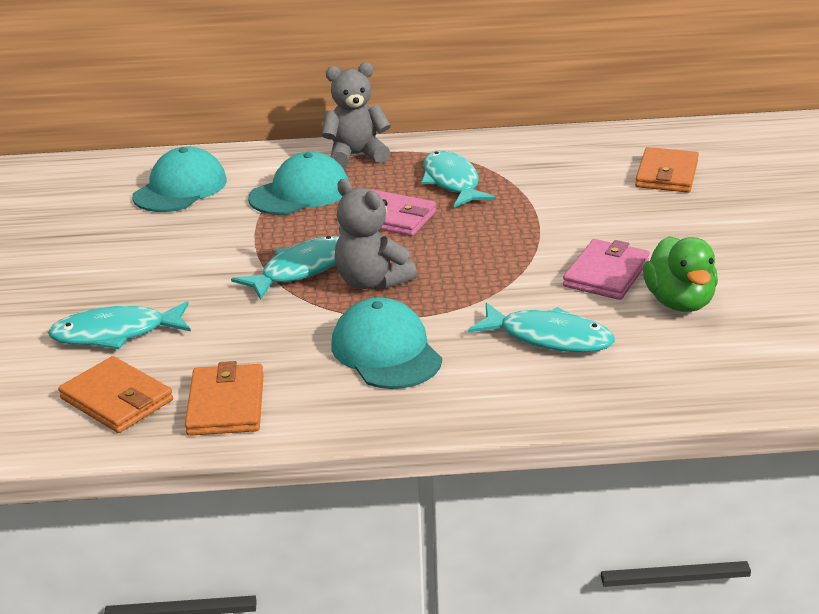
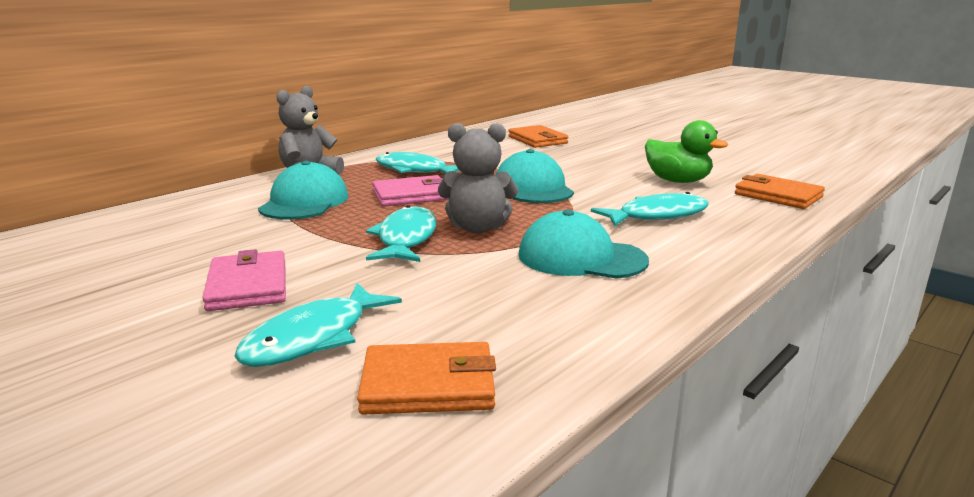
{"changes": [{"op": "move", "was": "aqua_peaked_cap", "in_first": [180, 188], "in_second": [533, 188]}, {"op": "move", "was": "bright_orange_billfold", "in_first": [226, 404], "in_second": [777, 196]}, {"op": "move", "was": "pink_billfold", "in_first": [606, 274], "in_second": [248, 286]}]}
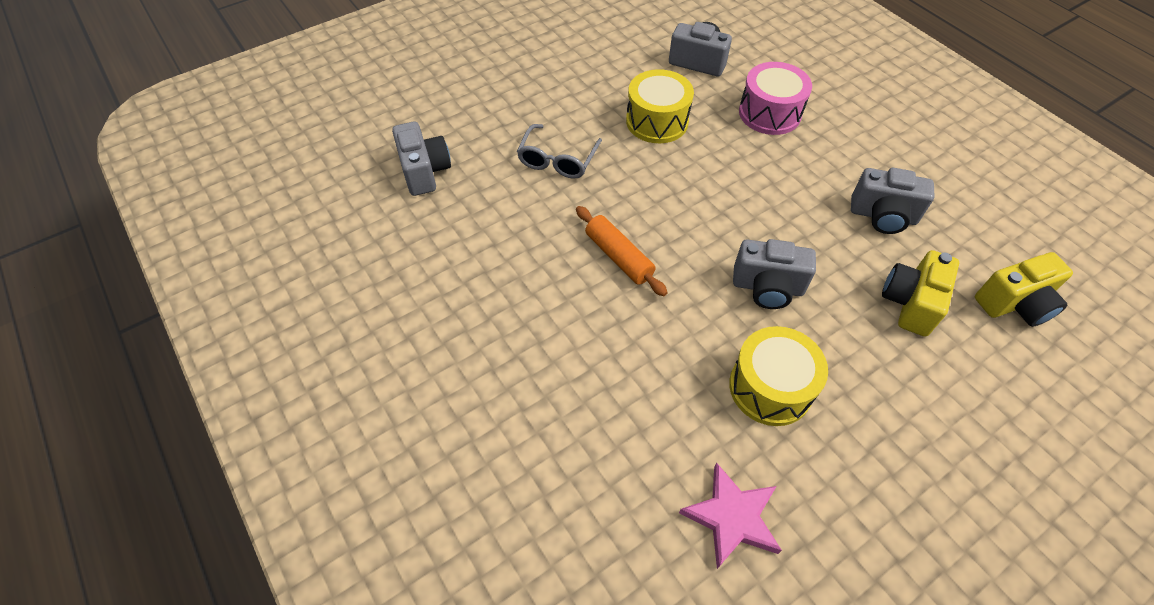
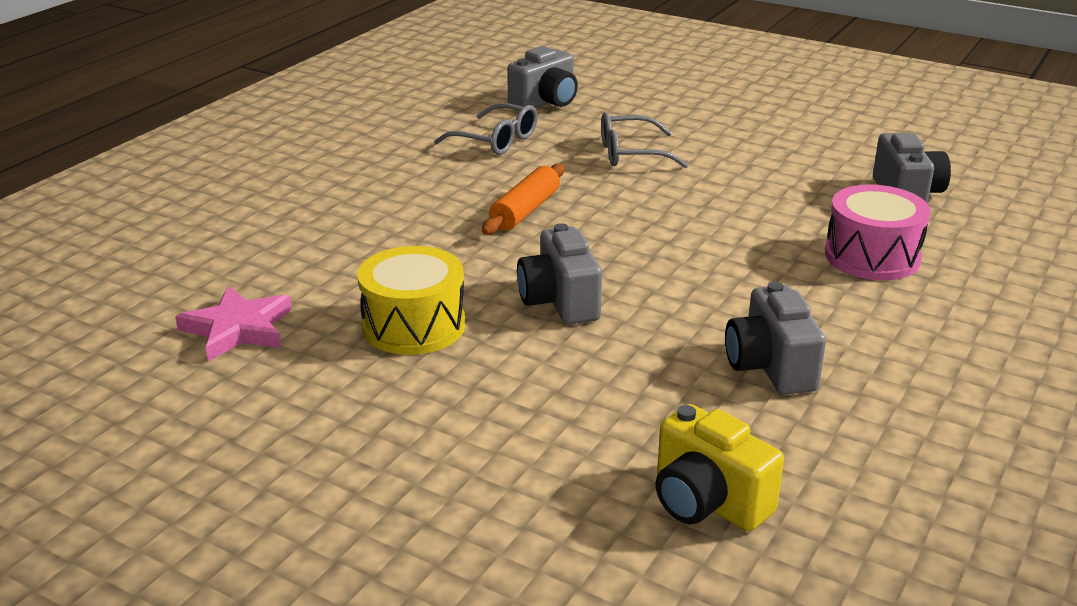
{"changes": [{"op": "delete", "was": "yellow_toy_drum", "in_first": [657, 121]}, {"op": "delete", "was": "yellow_compact_camera", "in_first": [910, 303]}, {"op": "insert", "now": "gray_eyeglasses", "in_second": [496, 141]}]}
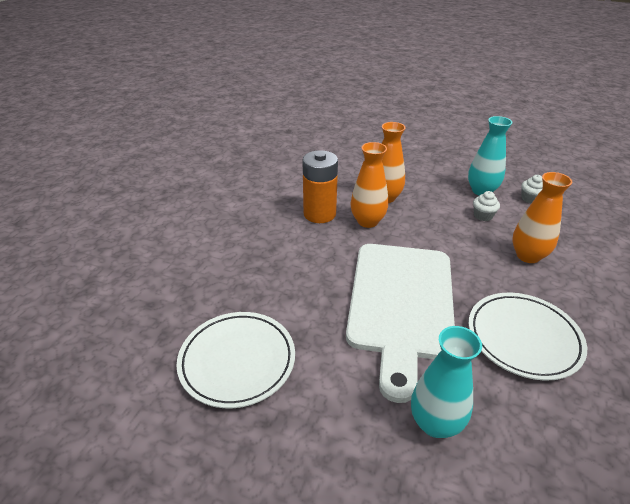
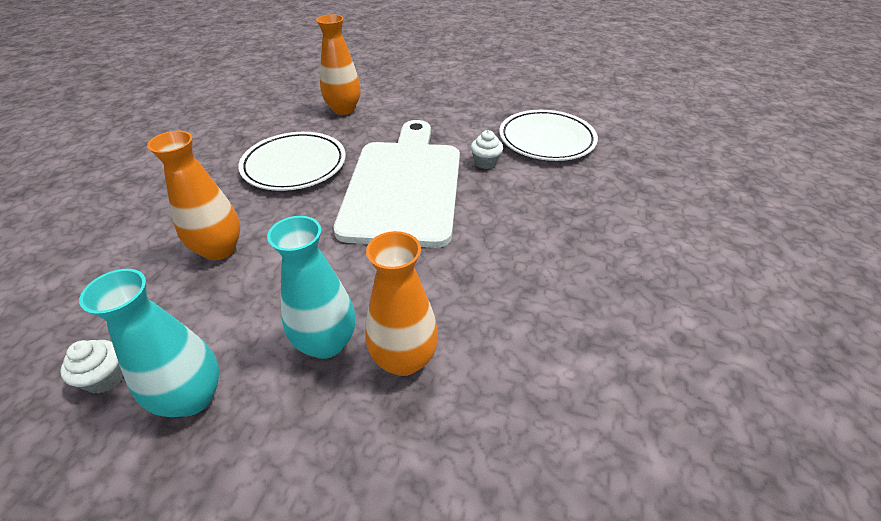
{"changes": [{"op": "delete", "was": "bright_orange_battery", "in_first": [319, 214]}, {"op": "move", "was": "bright_orange_tall_vase", "in_first": [367, 221], "in_second": [343, 109]}, {"op": "move", "was": "aqua_tall_vase", "in_first": [435, 423], "in_second": [326, 343]}, {"op": "move", "was": "white_muffin", "in_first": [483, 216], "in_second": [485, 162]}]}
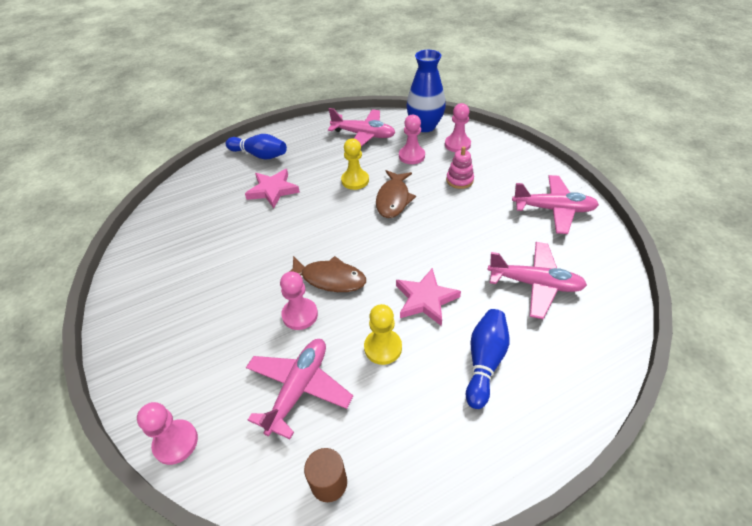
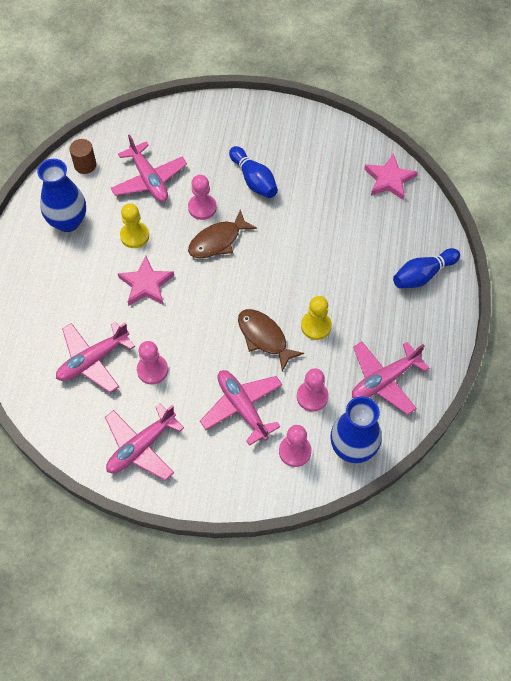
{"changes": [{"op": "move", "was": "pink_chess_pawn", "in_first": [176, 442], "in_second": [152, 370]}, {"op": "move", "was": "pink_star_shape", "in_first": [273, 190], "in_second": [389, 179]}, {"op": "replace", "was": "pink_ring_stacker", "now": "pink_plane", "in_first": [459, 180], "in_second": [242, 407]}, {"op": "move", "was": "cobalt_bowling_pin", "in_first": [484, 362], "in_second": [254, 180]}, {"op": "insert", "now": "cobalt_tall_vase", "in_second": [68, 221]}]}
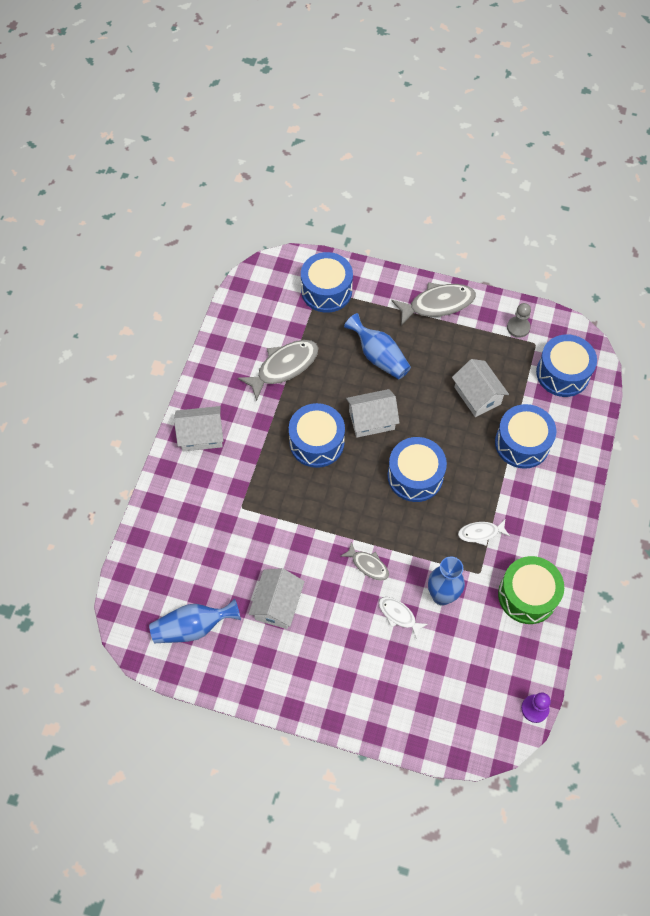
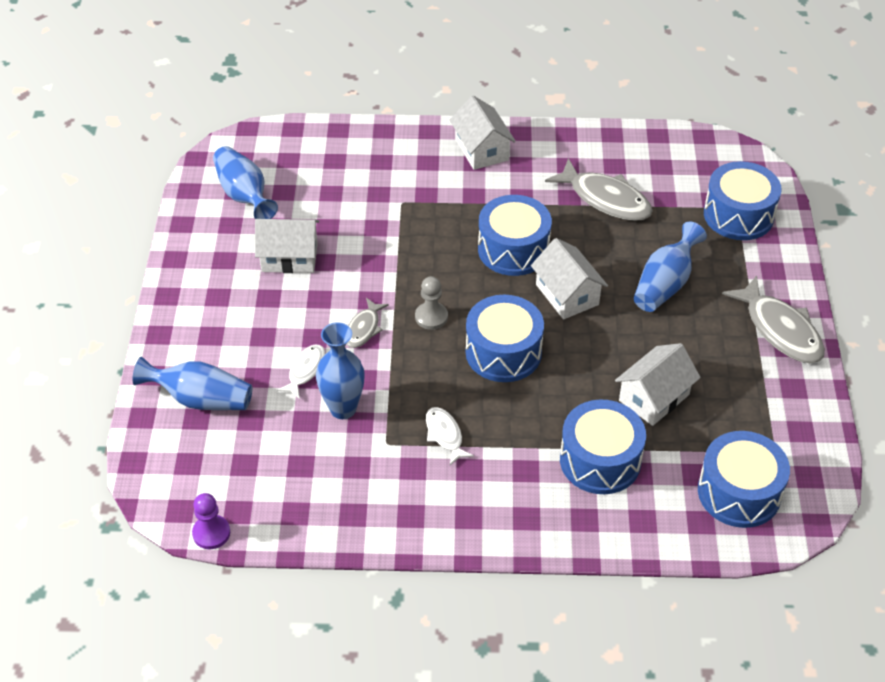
{"changes": [{"op": "delete", "was": "emerald_toy_drum", "in_first": [527, 595]}, {"op": "move", "was": "gray_chess_pawn", "in_first": [518, 327], "in_second": [431, 317]}, {"op": "insert", "now": "cobalt_tall_vase", "in_second": [200, 399]}]}
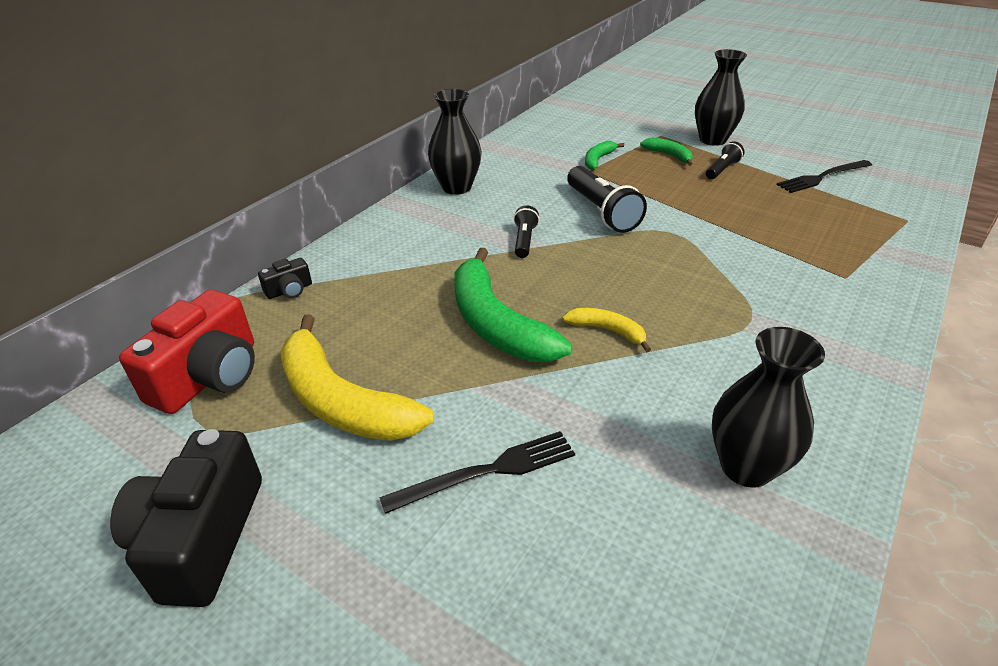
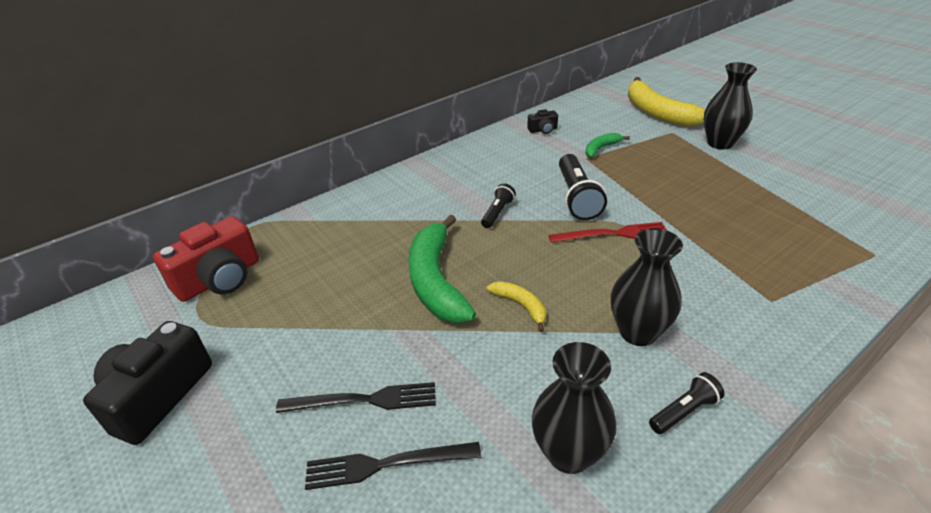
{"changes": [{"op": "move", "was": "ebony_compact_camera", "in_first": [289, 290], "in_second": [543, 130]}, {"op": "move", "was": "yellow_banana", "in_first": [341, 401], "in_second": [657, 112]}, {"op": "move", "was": "ebony_tall_vase", "in_first": [456, 187], "in_second": [638, 332]}, {"op": "delete", "was": "emerald_banana", "in_first": [669, 155]}, {"op": "move", "was": "ebony_torch", "in_first": [722, 169], "in_second": [684, 411]}, {"op": "move", "was": "ebony_fork", "in_first": [822, 177], "in_second": [386, 464]}, {"op": "insert", "now": "red_fork", "in_second": [612, 234]}]}
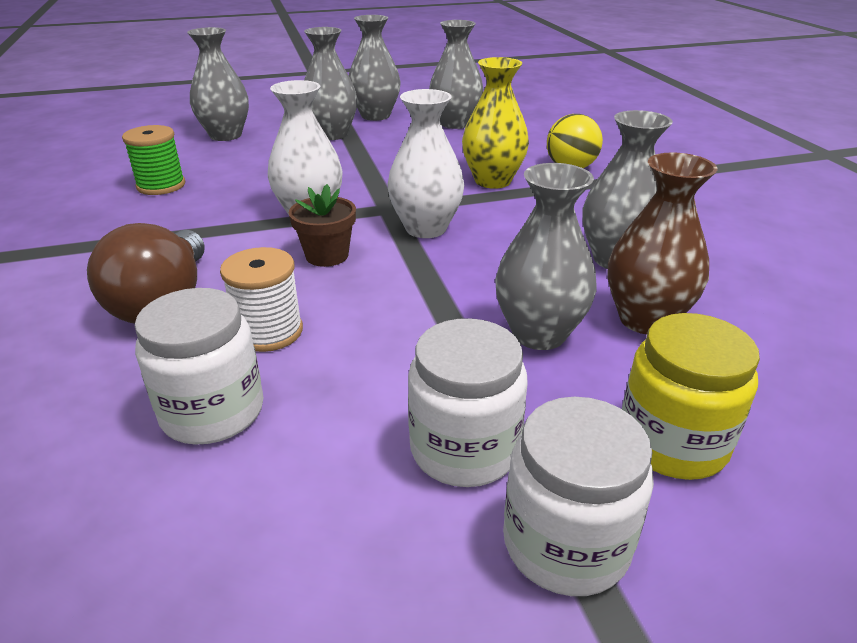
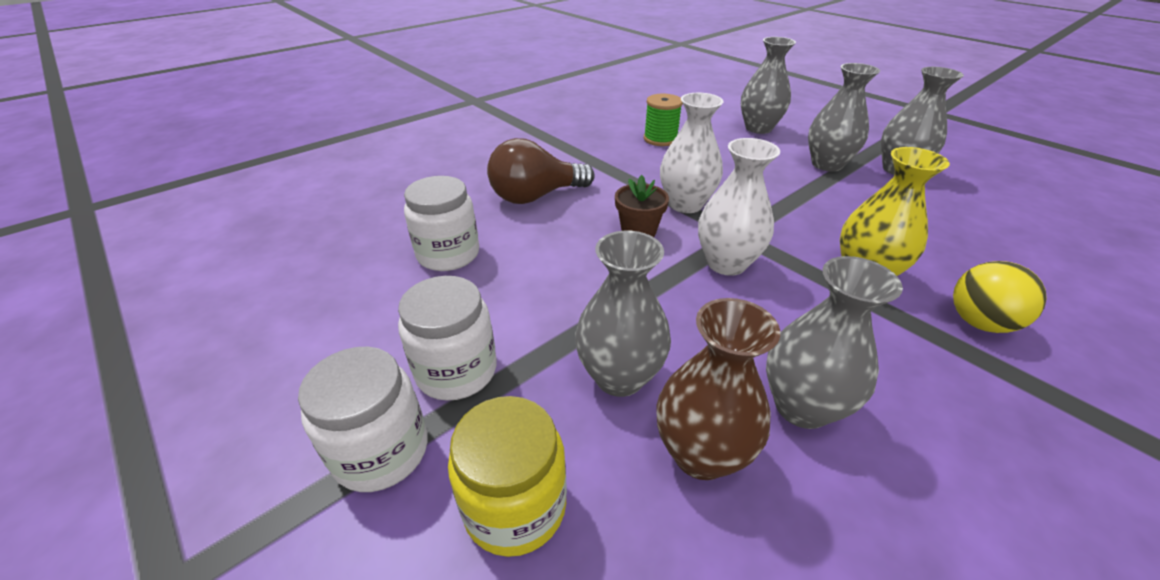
{"changes": [{"op": "delete", "was": "white_reel_of_thread", "in_first": [269, 332]}, {"op": "delete", "was": "gray_tall_vase", "in_first": [455, 123]}]}
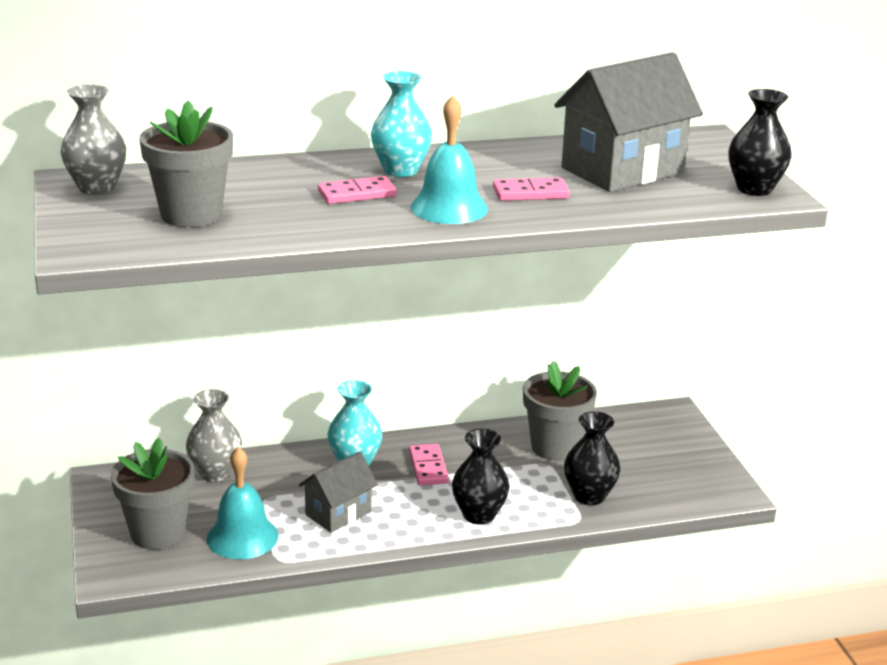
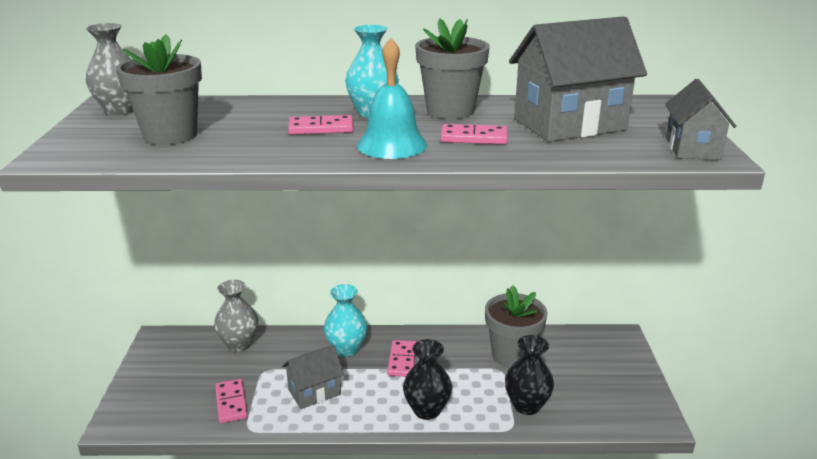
{"changes": [{"op": "move", "was": "gray_flower_pot", "in_first": [158, 533], "in_second": [450, 110]}, {"op": "replace", "was": "aqua_bell", "now": "pink_domino_piece", "in_first": [242, 537], "in_second": [231, 403]}, {"op": "replace", "was": "ebony_tall_vase", "now": "gray_toy_house", "in_first": [754, 189], "in_second": [692, 148]}]}
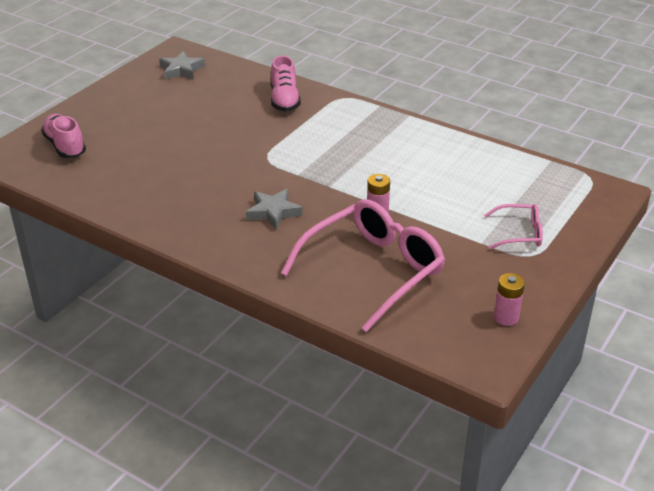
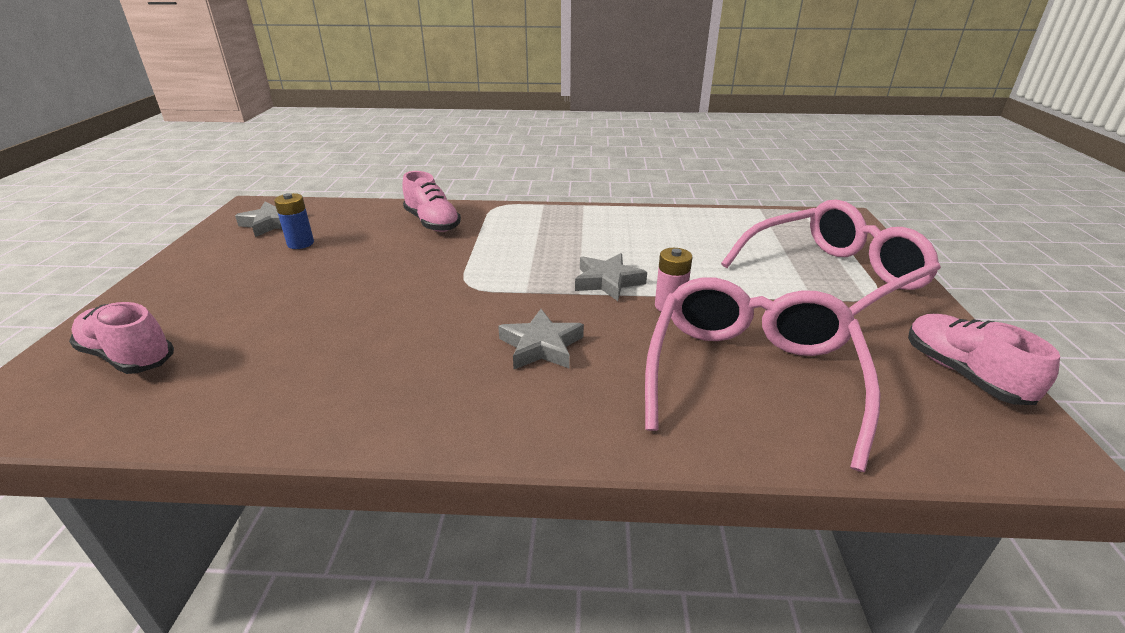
{"changes": [{"op": "resize", "was": "pink_eyeglasses", "in_first": [519, 233], "in_second": [832, 278], "ratio": 2.06}, {"op": "replace", "was": "pink_battery", "now": "pink_shoe", "in_first": [506, 317], "in_second": [963, 374]}, {"op": "insert", "now": "cobalt_battery", "in_second": [300, 243]}, {"op": "insert", "now": "gray_star_shape", "in_second": [607, 281]}]}
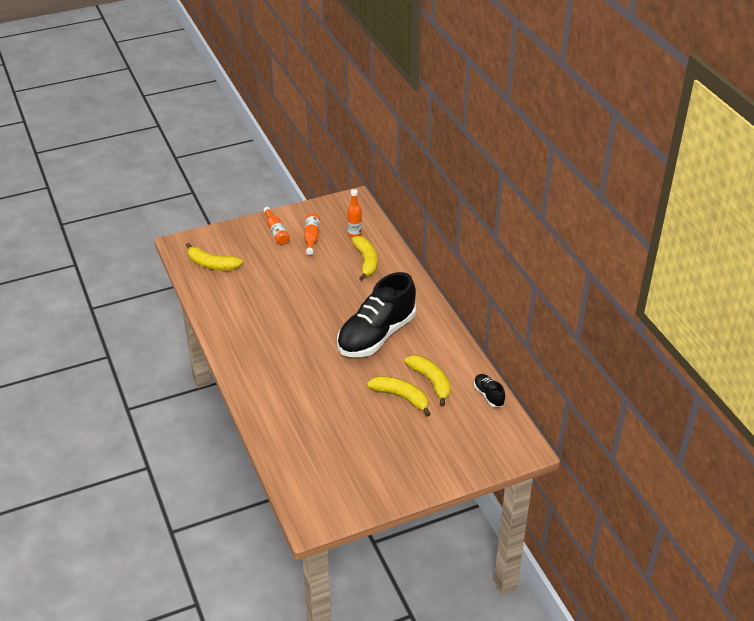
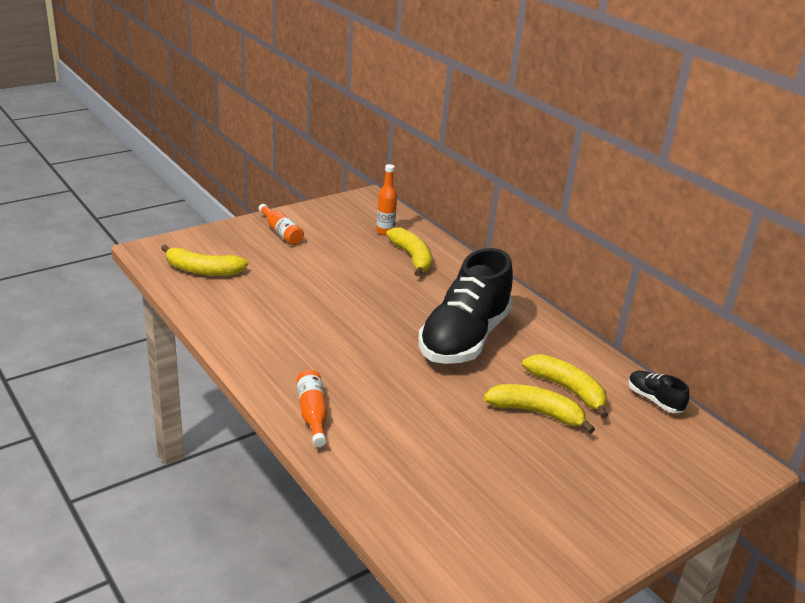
{"changes": [{"op": "move", "was": "bright_orange_flask", "in_first": [311, 238], "in_second": [312, 414]}]}
